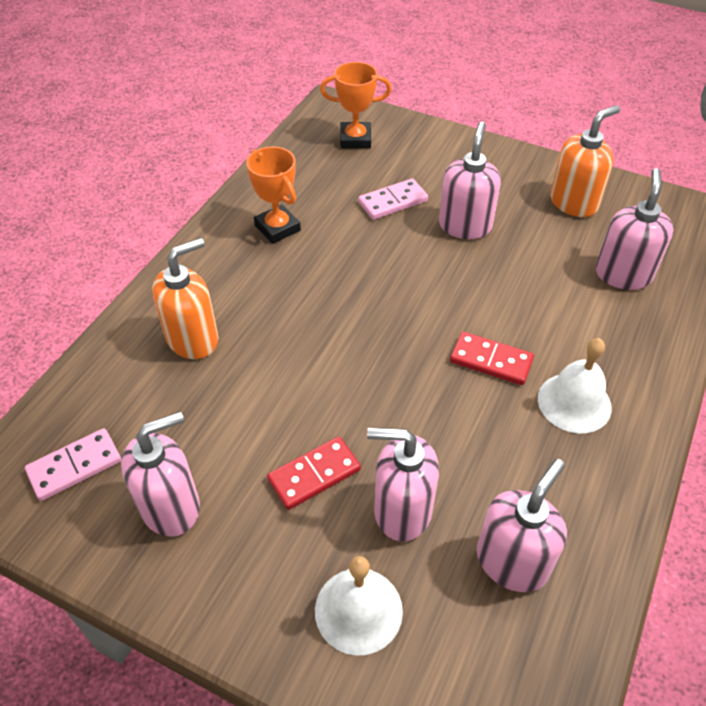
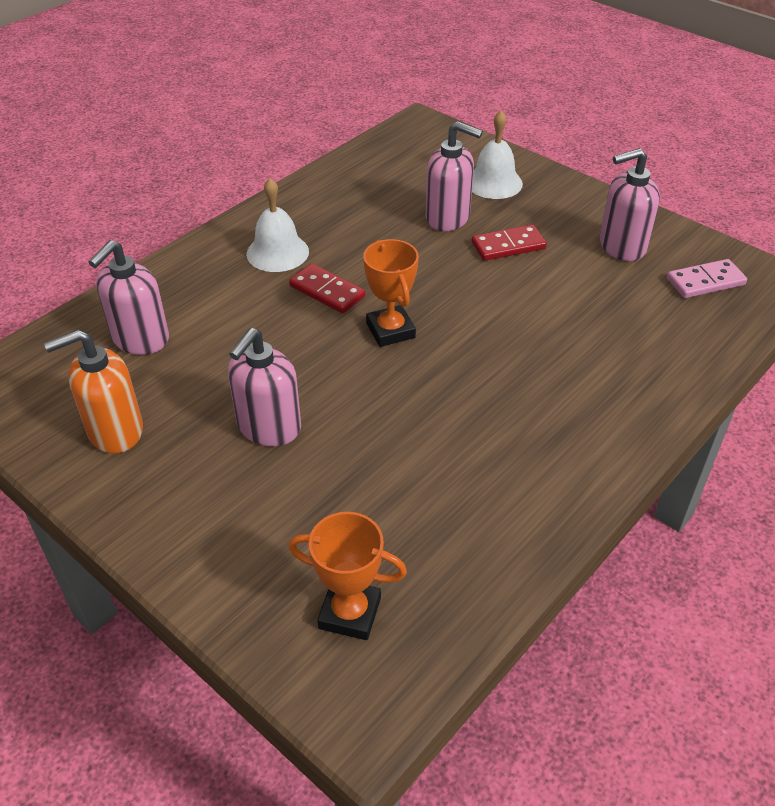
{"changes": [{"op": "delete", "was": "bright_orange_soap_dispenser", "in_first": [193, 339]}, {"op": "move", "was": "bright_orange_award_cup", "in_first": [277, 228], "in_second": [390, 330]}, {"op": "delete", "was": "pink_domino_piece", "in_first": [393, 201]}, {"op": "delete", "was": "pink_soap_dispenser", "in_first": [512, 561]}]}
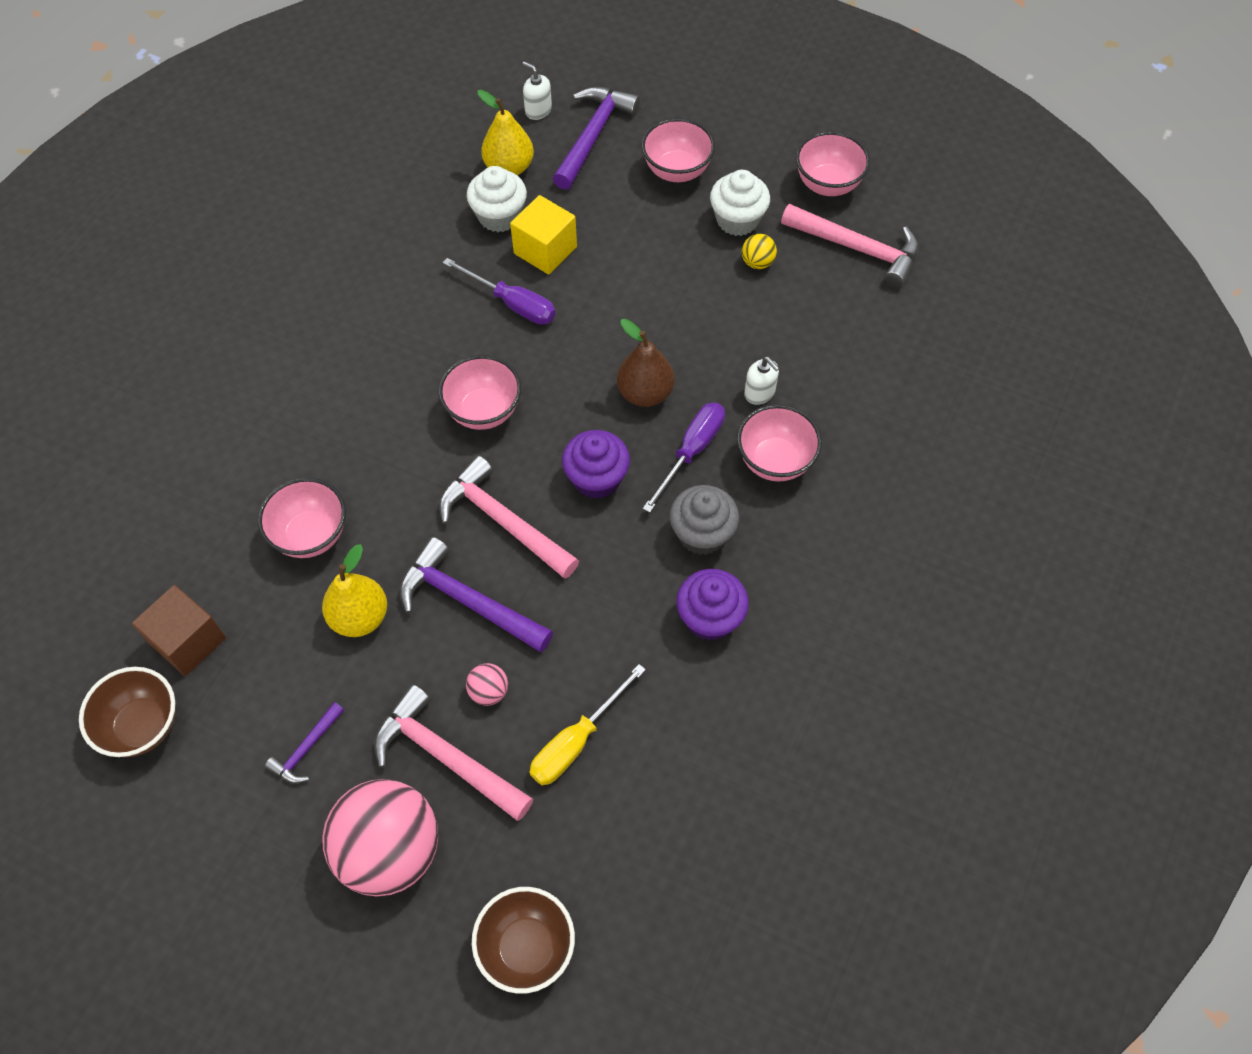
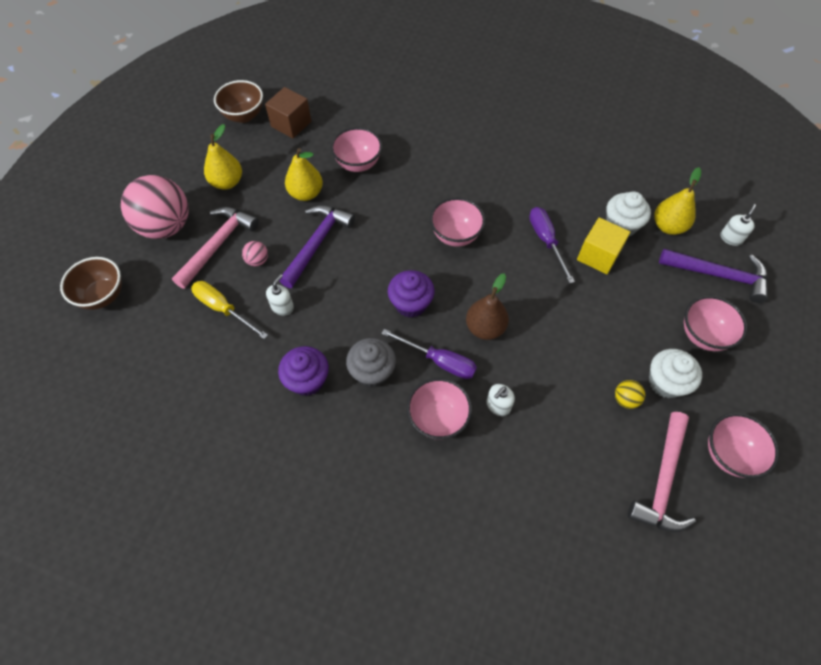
{"changes": [{"op": "replace", "was": "purple_carpenter's_hammer", "now": "yellow_pear_fruit", "in_first": [306, 748], "in_second": [227, 182]}, {"op": "delete", "was": "pink_carpenter's_hammer", "in_first": [503, 522]}, {"op": "rotate", "was": "purple_screwdriver", "in_first": [512, 303], "in_second": [546, 241], "clockwise": 135}, {"op": "insert", "now": "white_soap_dispenser", "in_second": [282, 307]}]}
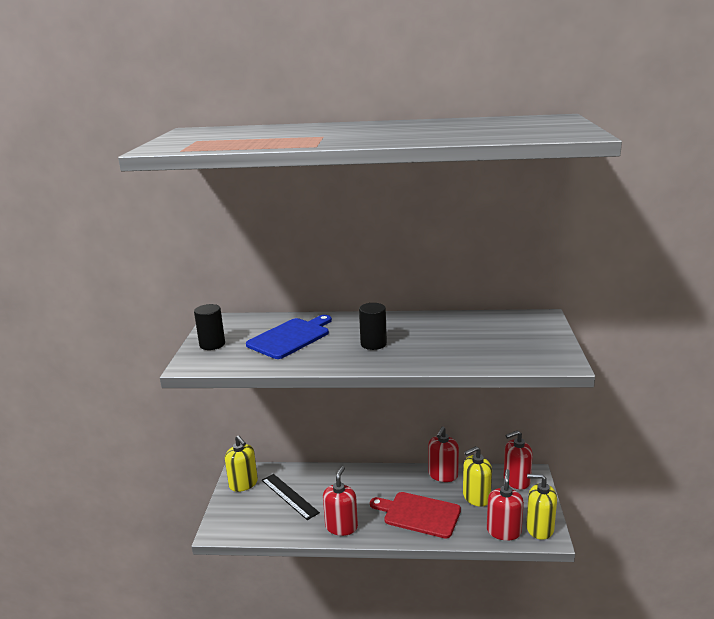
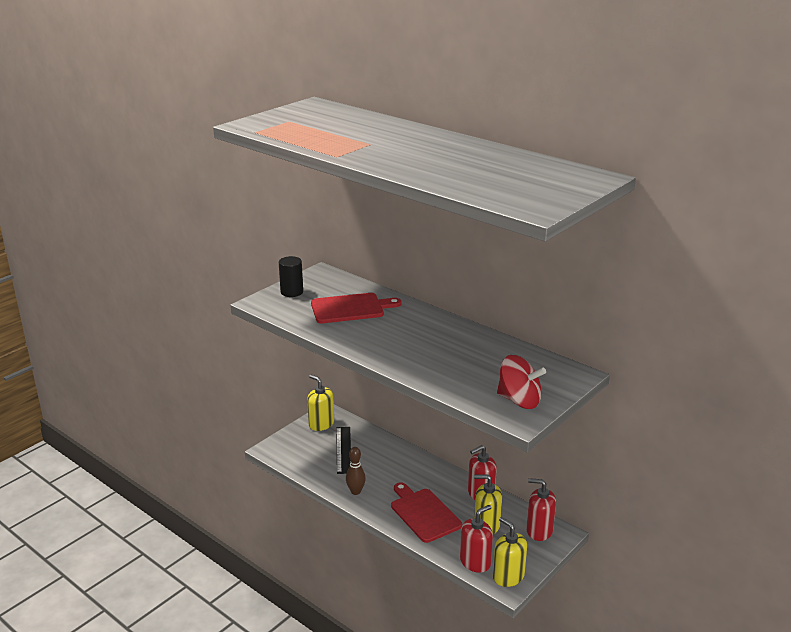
{"changes": [{"op": "rotate", "was": "yellow_soap_dispenser", "in_first": [243, 484], "in_second": [321, 424], "clockwise": 135}, {"op": "recolor", "was": "cobalt_chopping_board", "now": "red_chopping_board", "in_first": [290, 337], "in_second": [350, 308]}, {"op": "replace", "was": "red_soap_dispenser", "now": "russet_bowling_pin", "in_first": [341, 527], "in_second": [355, 491]}, {"op": "delete", "was": "ebony_solid_cylinder", "in_first": [373, 344]}, {"op": "insert", "now": "red_spinning_top", "in_second": [519, 400]}]}
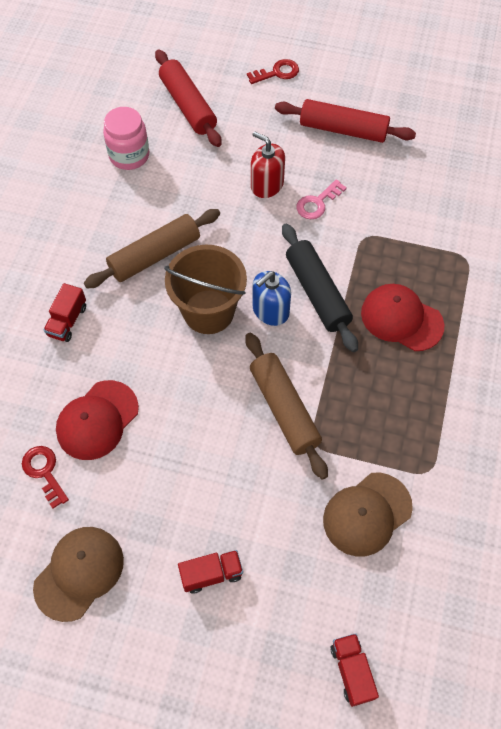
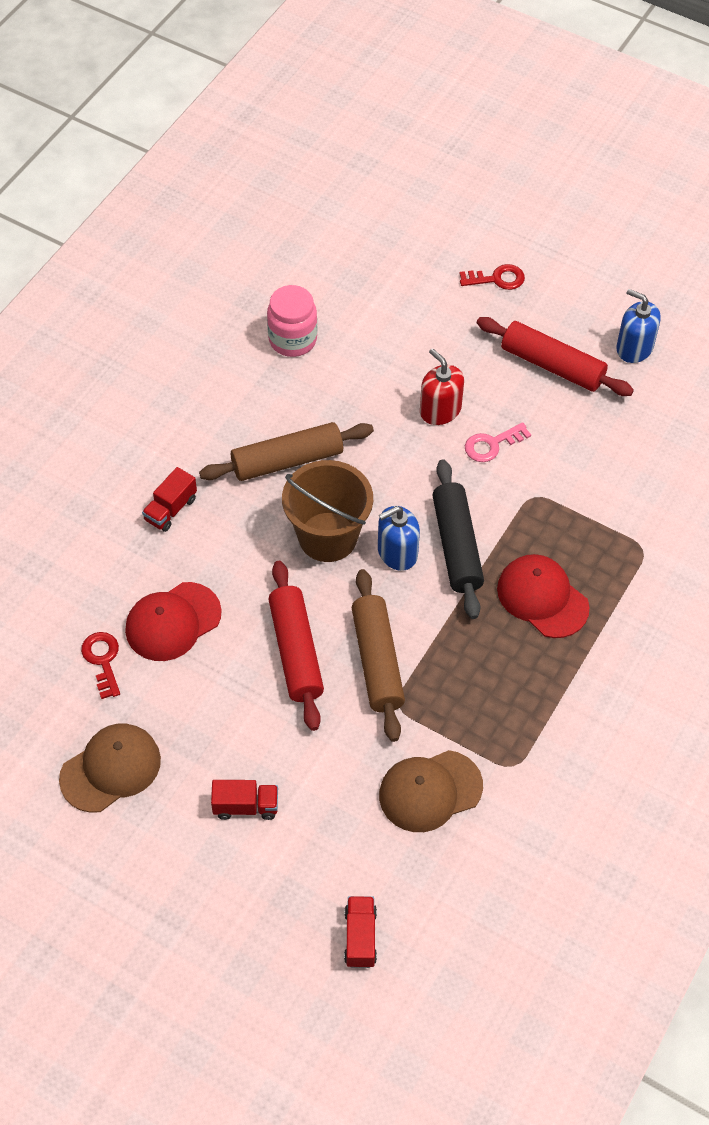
{"changes": [{"op": "move", "was": "red_dough_roller", "in_first": [188, 106], "in_second": [295, 651]}, {"op": "insert", "now": "cobalt_soap_dispenser", "in_second": [634, 348]}]}
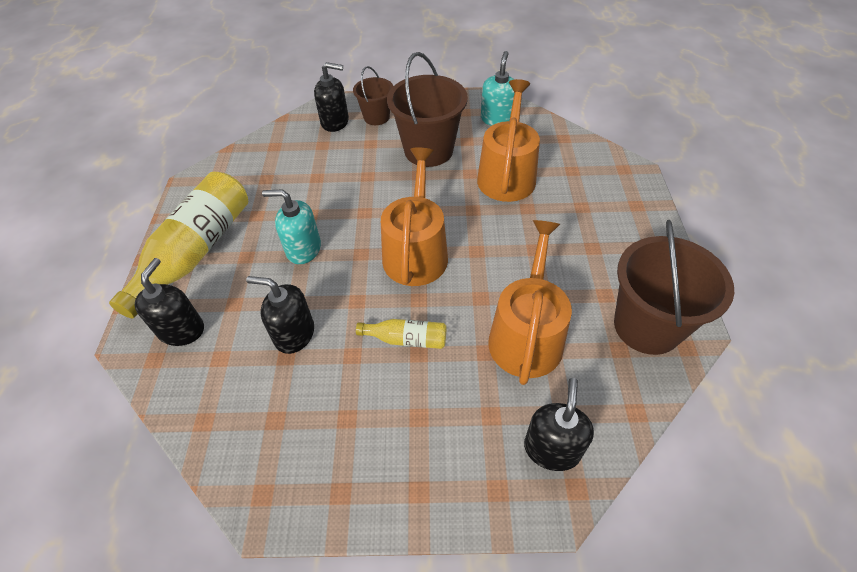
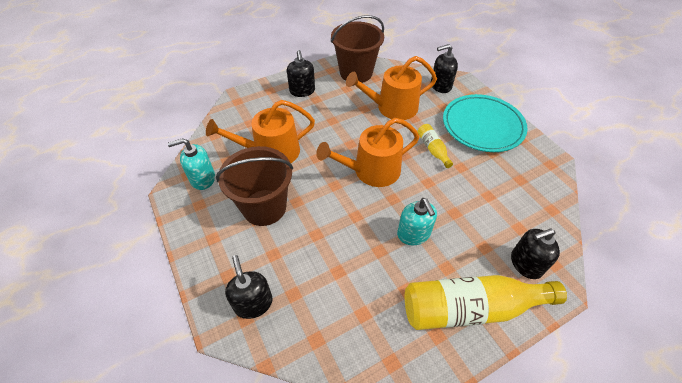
{"changes": [{"op": "move", "was": "ebony_soap_dispenser", "in_first": [294, 334], "in_second": [302, 91]}, {"op": "delete", "was": "russet_bucket", "in_first": [376, 117]}, {"op": "insert", "now": "aqua_dinner_plate", "in_second": [482, 126]}]}
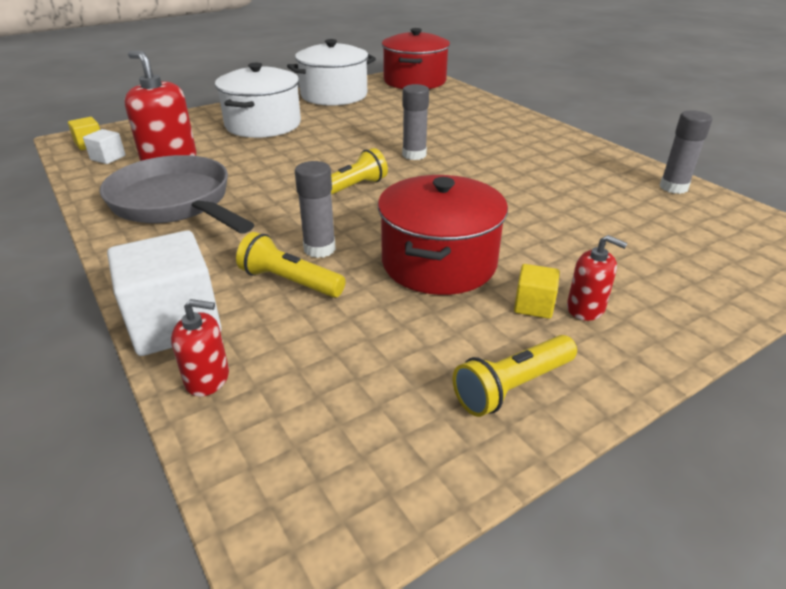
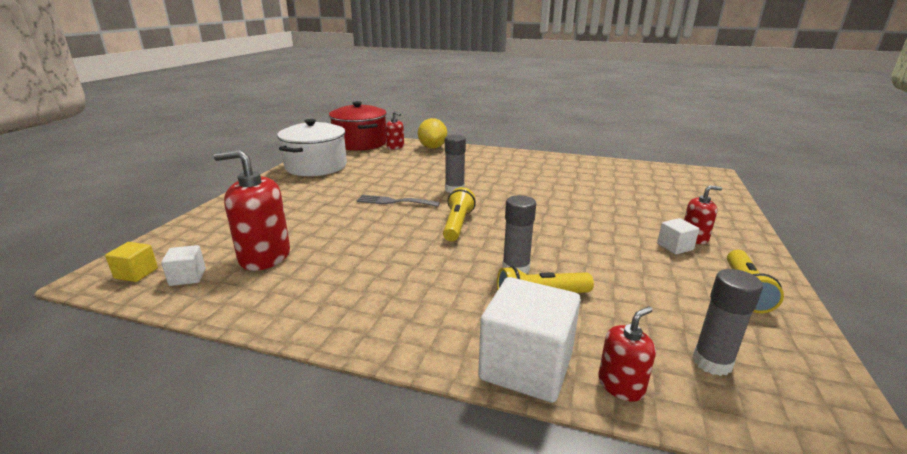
{"changes": [{"op": "delete", "was": "gray_frying_pan", "in_first": [175, 203]}, {"op": "delete", "was": "white_stockpot", "in_first": [263, 124]}, {"op": "delete", "was": "red_stockpot", "in_first": [439, 263]}, {"op": "recolor", "was": "yellow_block", "now": "white_block", "in_first": [533, 305], "in_second": [675, 247]}, {"op": "move", "was": "gray_glue_stick", "in_first": [673, 187], "in_second": [712, 362]}, {"op": "insert", "now": "gray_fork", "in_second": [394, 201]}, {"op": "insert", "now": "red_soap_dispenser", "in_second": [395, 147]}, {"op": "insert", "now": "yellow_toy_lemon", "in_second": [432, 147]}]}
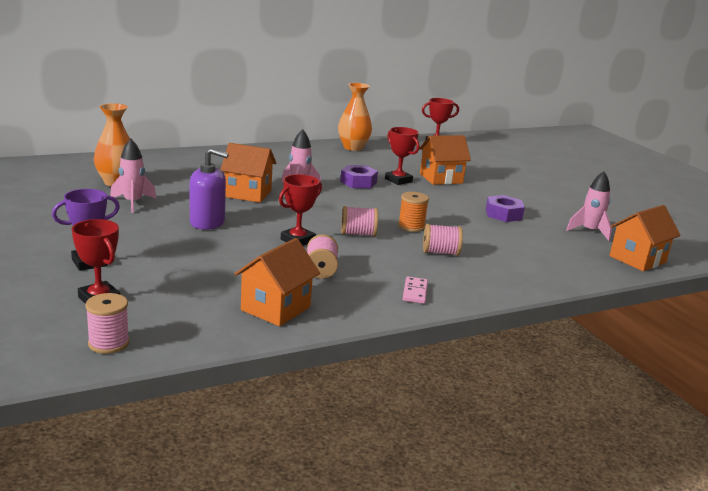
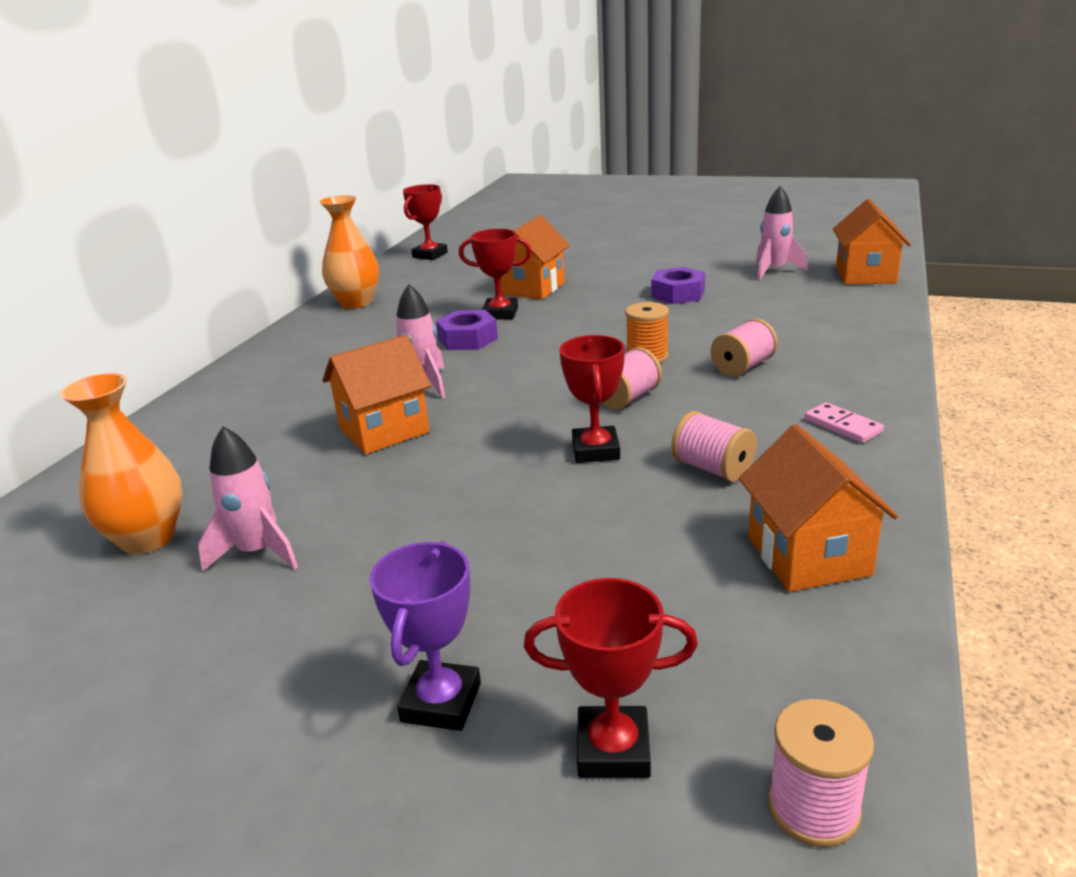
{"changes": [{"op": "delete", "was": "purple_soap_dispenser", "in_first": [207, 222]}]}
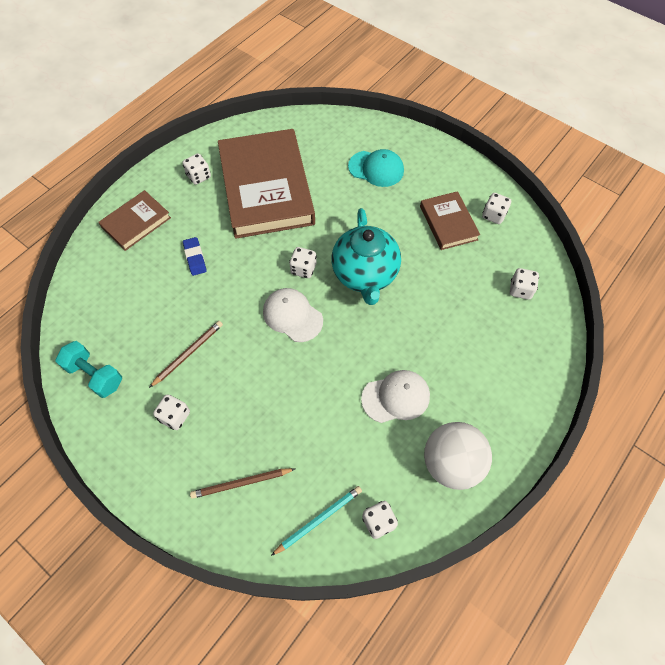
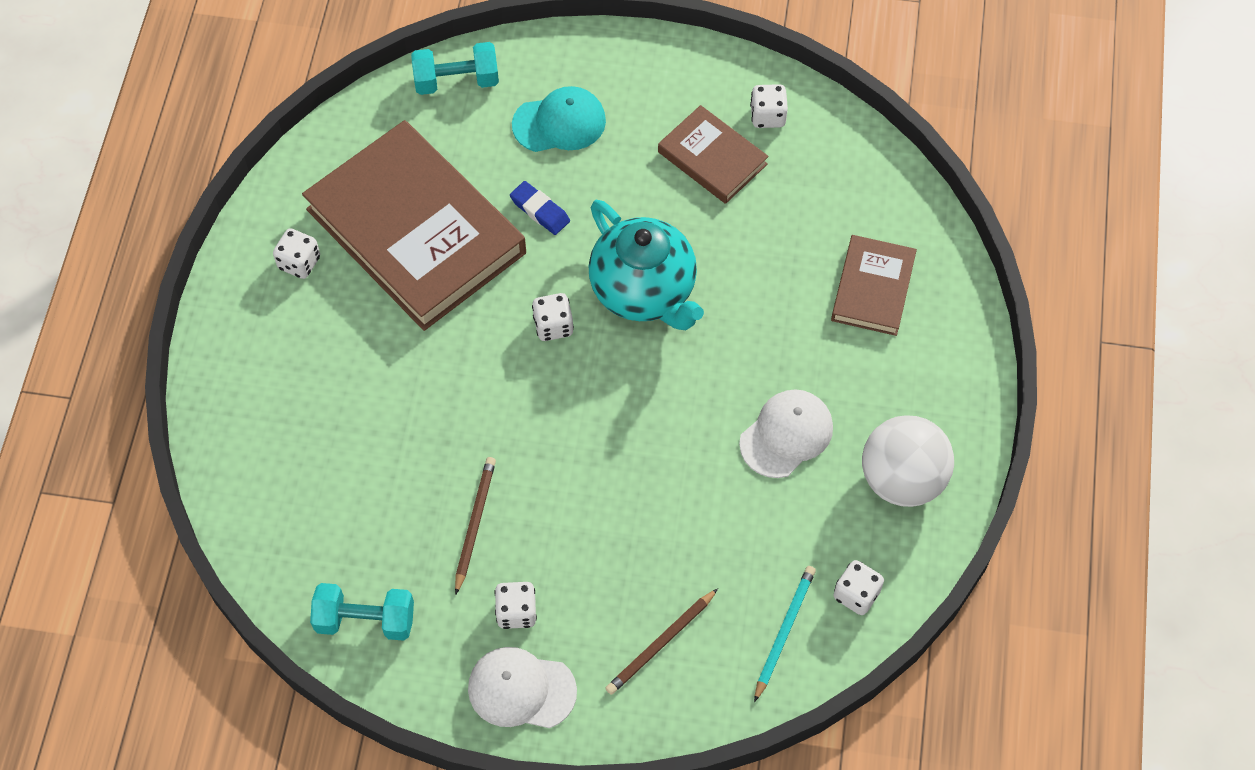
{"changes": [{"op": "move", "was": "russet_hardcover", "in_first": [136, 222], "in_second": [872, 288]}, {"op": "move", "was": "cobalt_eraser", "in_first": [195, 258], "in_second": [540, 210]}, {"op": "move", "was": "white_peaked_cap", "in_first": [292, 316], "in_second": [521, 689]}, {"op": "delete", "was": "white_game_die", "in_first": [520, 290]}, {"op": "insert", "now": "aqua_dumbbell", "in_second": [456, 81]}]}
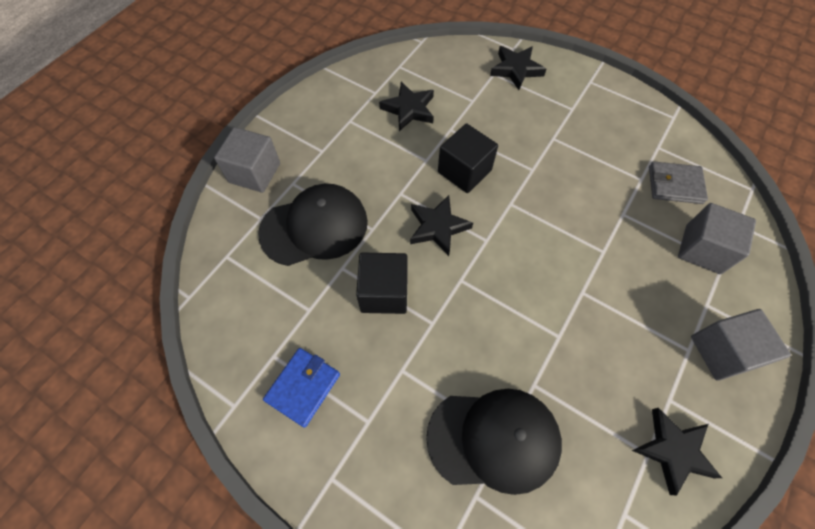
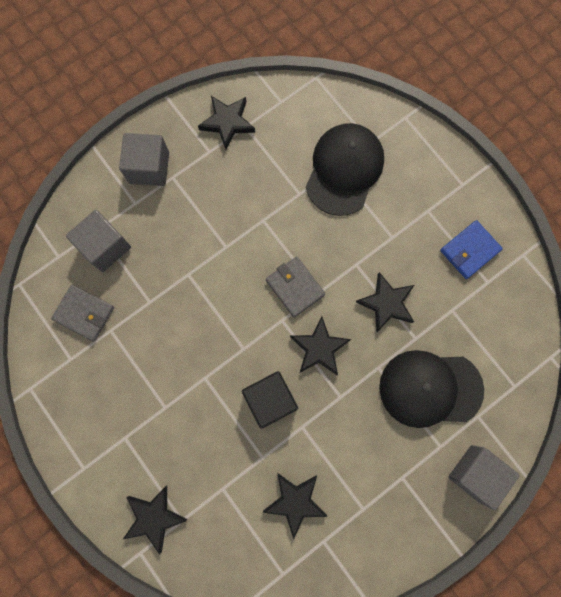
{"changes": [{"op": "replace", "was": "ebony_block", "now": "ebony_star_shape", "in_first": [384, 292], "in_second": [386, 303]}, {"op": "rotate", "was": "ebony_peaked_cap", "in_first": [493, 439], "in_second": [344, 170], "clockwise": 90}, {"op": "insert", "now": "gray_billfold", "in_second": [295, 287]}]}
